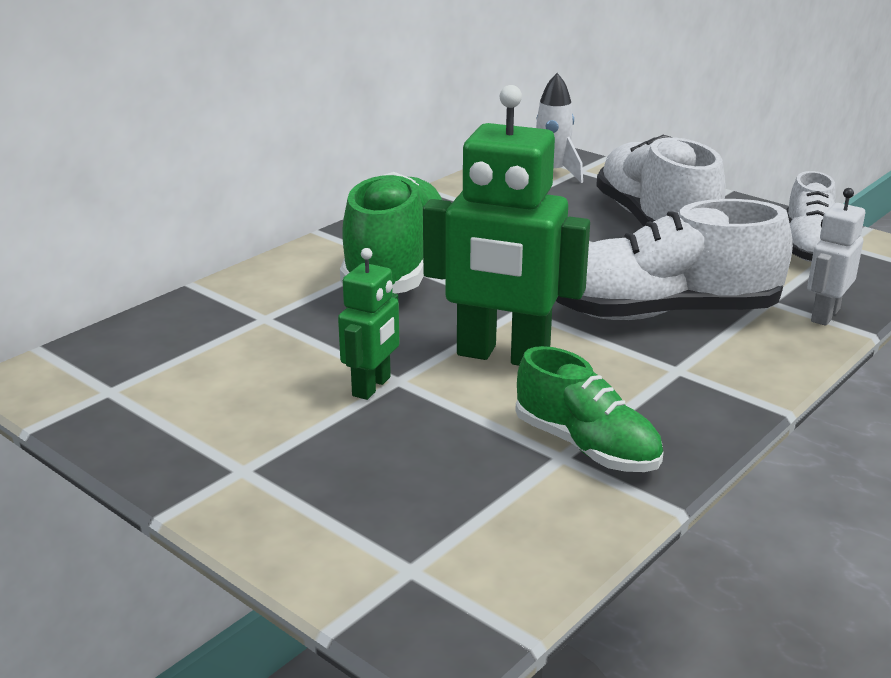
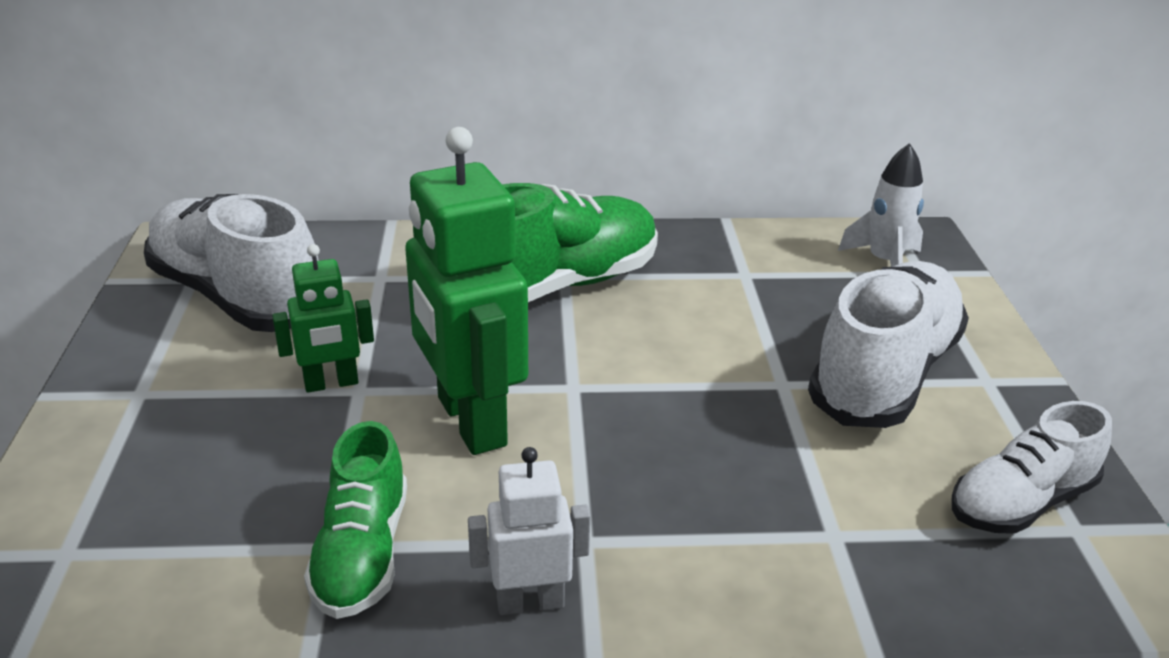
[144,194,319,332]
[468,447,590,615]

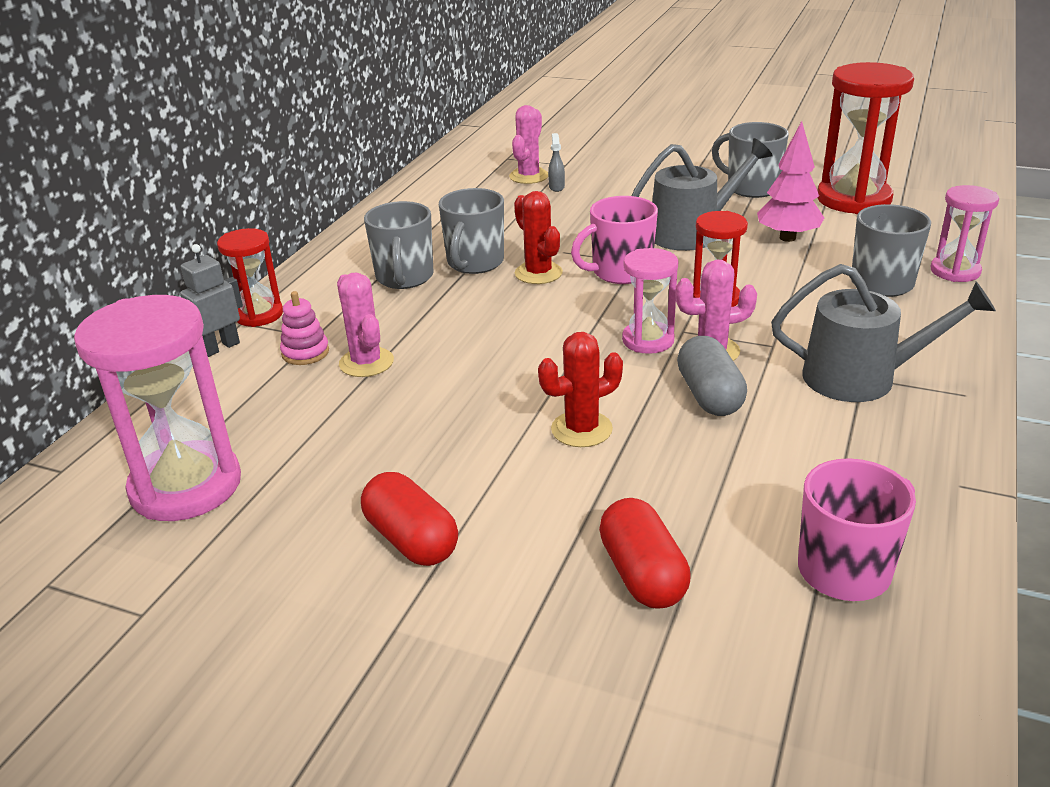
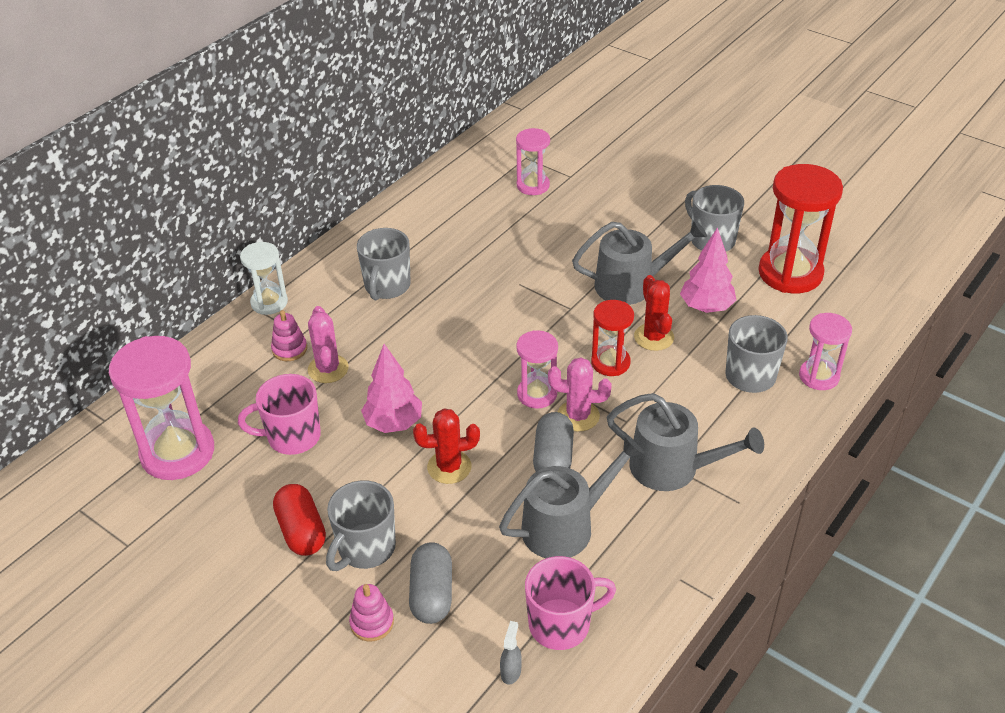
[180,244,243,357] (first image)
[349,584,394,641]
[361,344,422,433]
[499,435,645,558]
[326,480,396,571]
[634,275,674,351]
[500,621,522,685]
[238,374,321,455]
[516,128,550,195]
[240,242,288,315]
[409,542,452,624]

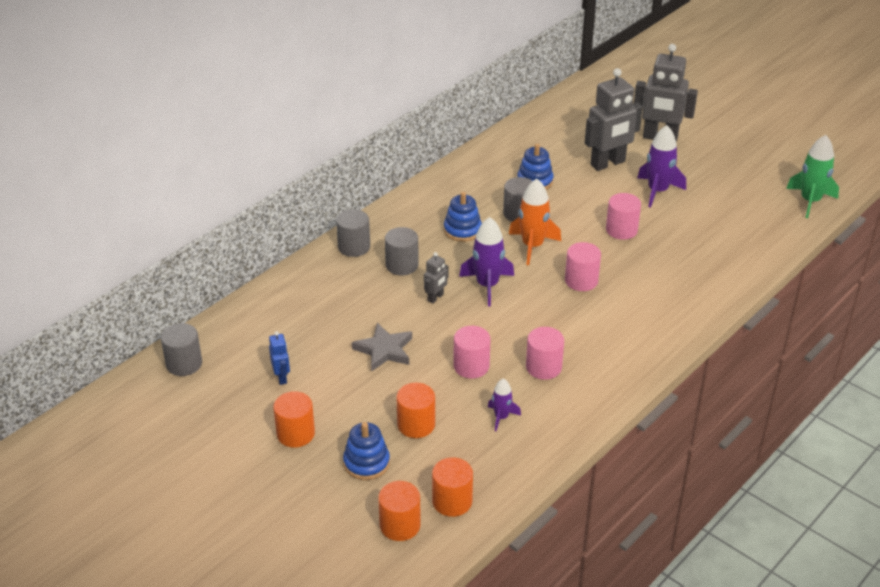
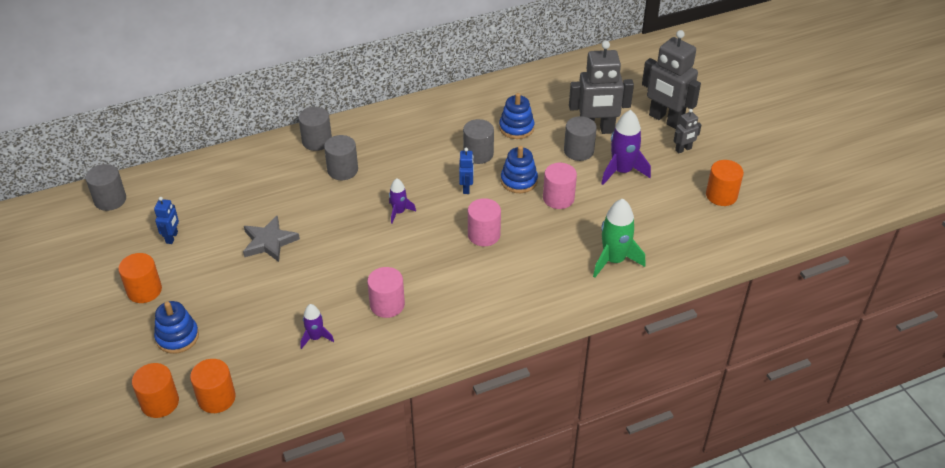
[453,326,491,379] (first image)
[564,116,597,161]
[706,160,744,206]
[674,109,701,153]
[501,146,538,193]
[593,199,645,278]
[459,148,474,194]
[389,178,416,223]

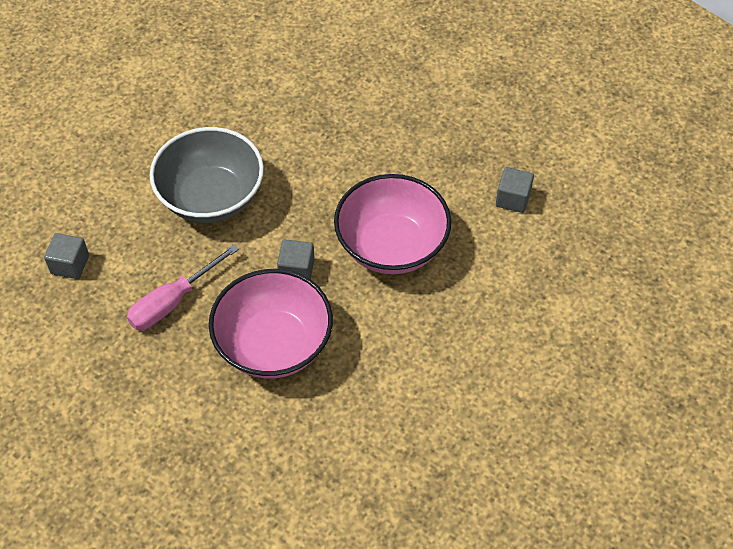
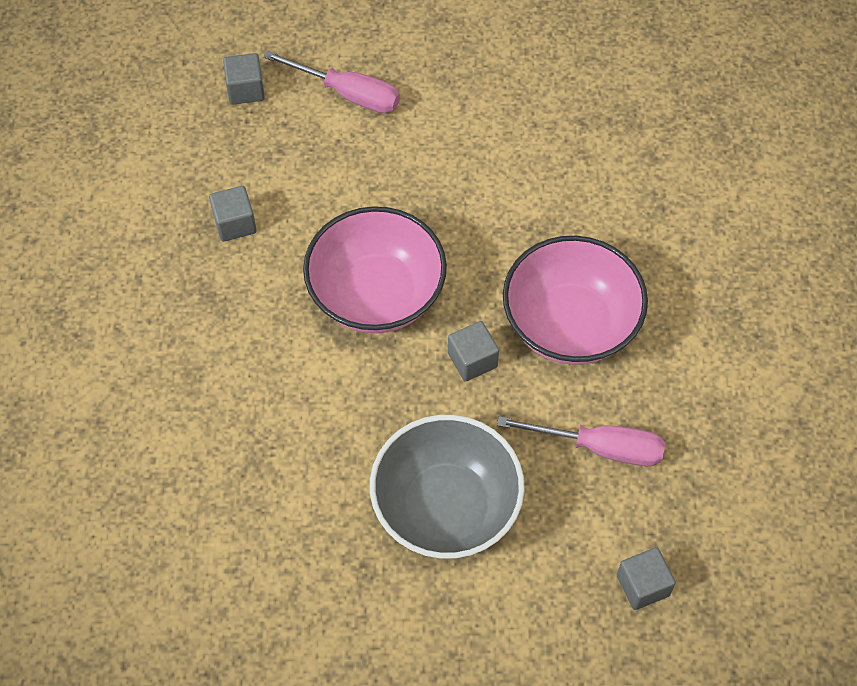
[223,53,265,105]
[263,50,400,113]

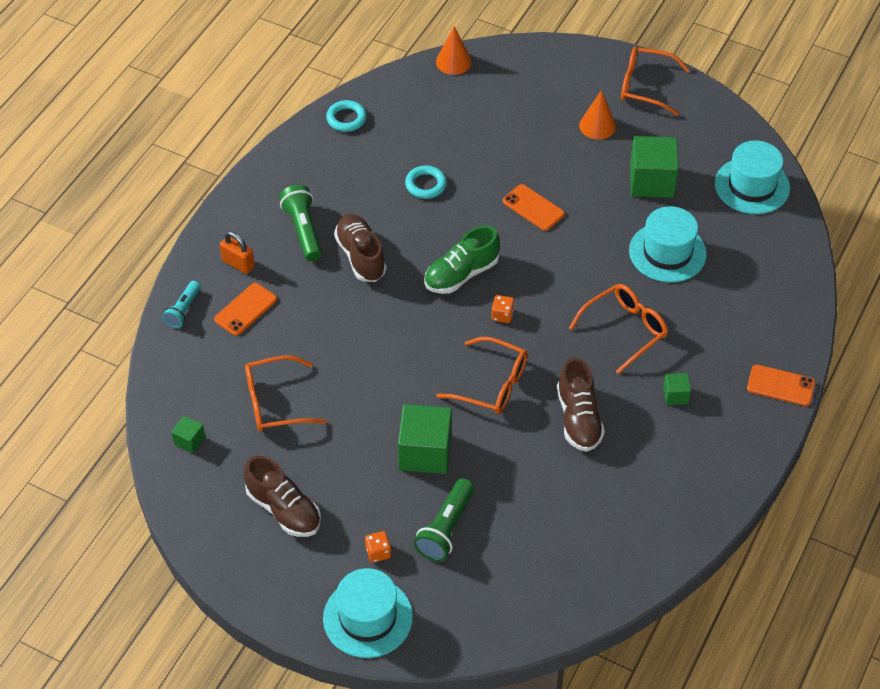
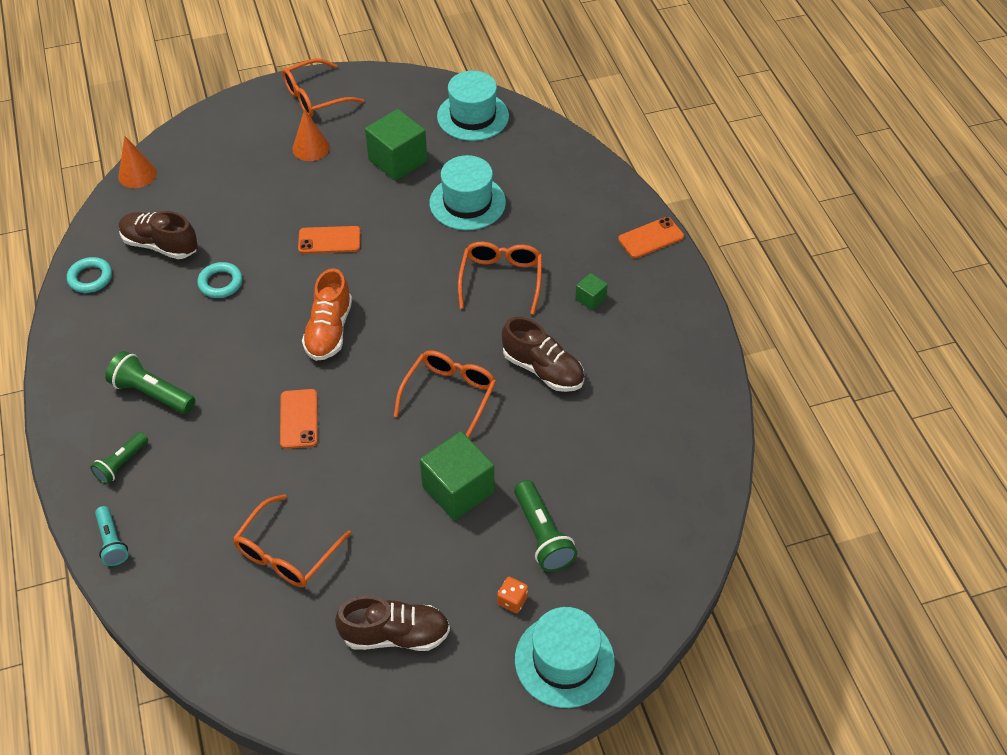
[171,416,205,453] (first image)
[491,295,515,323] (first image)
[280,389,318,449]
[119,211,198,259]
[90,432,148,484]
[302,268,352,361]
[394,350,496,438]

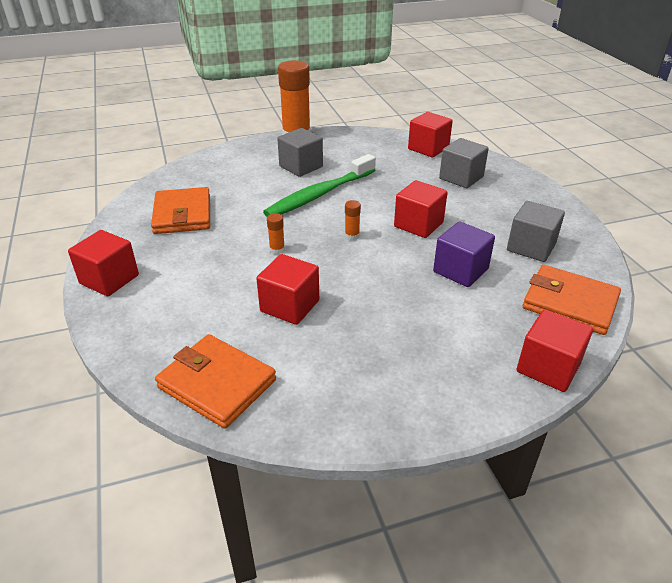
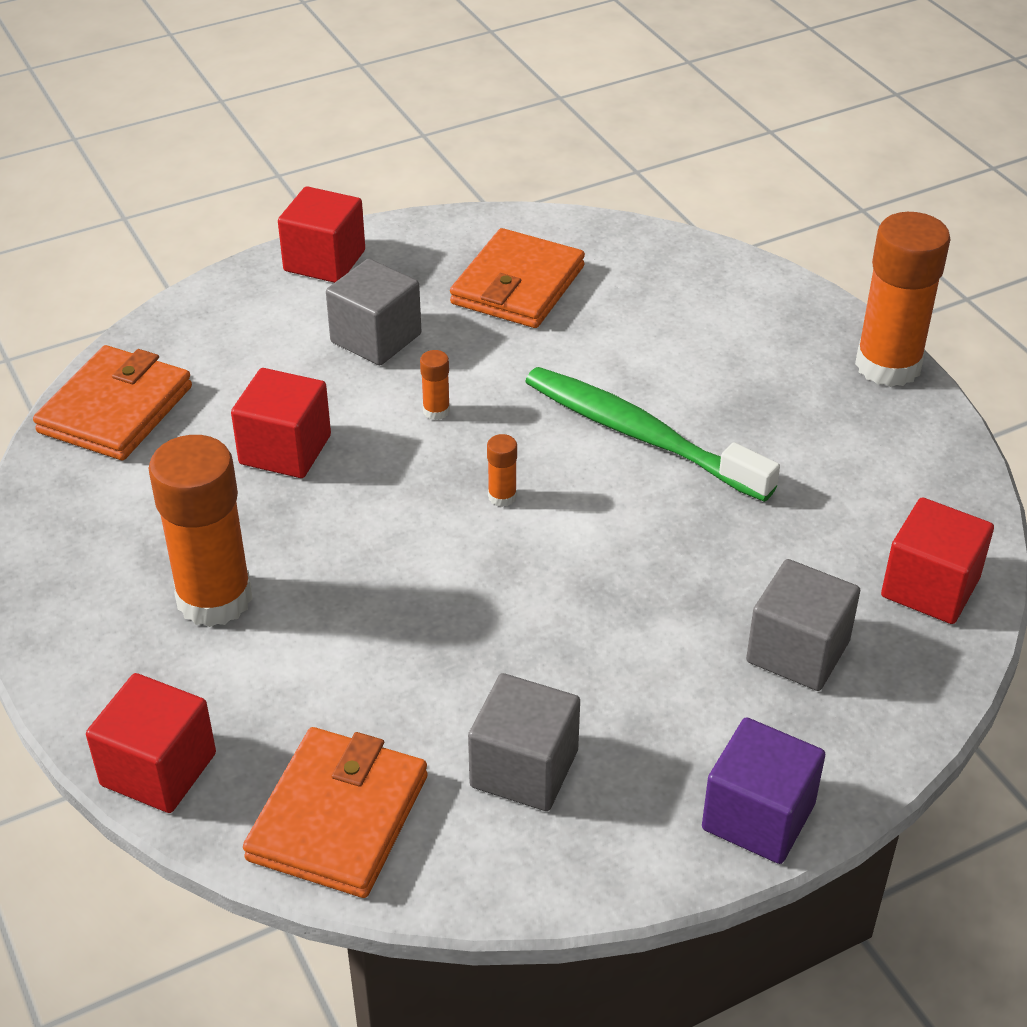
[394,180,448,238] (first image)
[148,435,253,627]
[326,259,422,365]
[702,717,825,864]
[450,228,585,328]

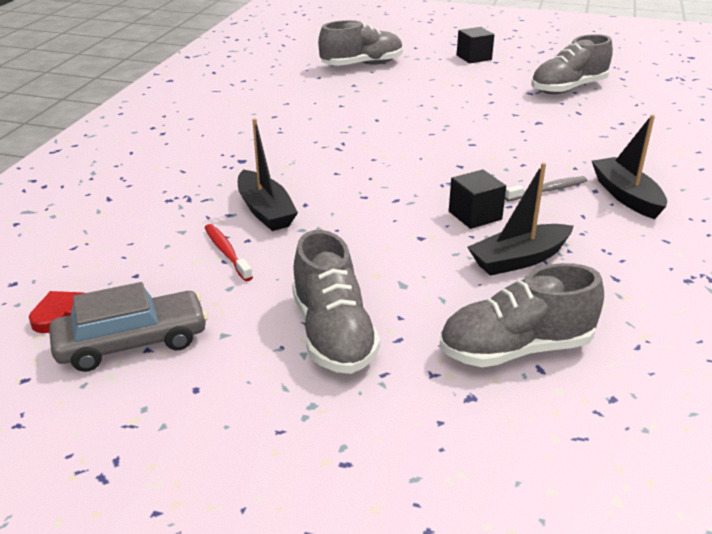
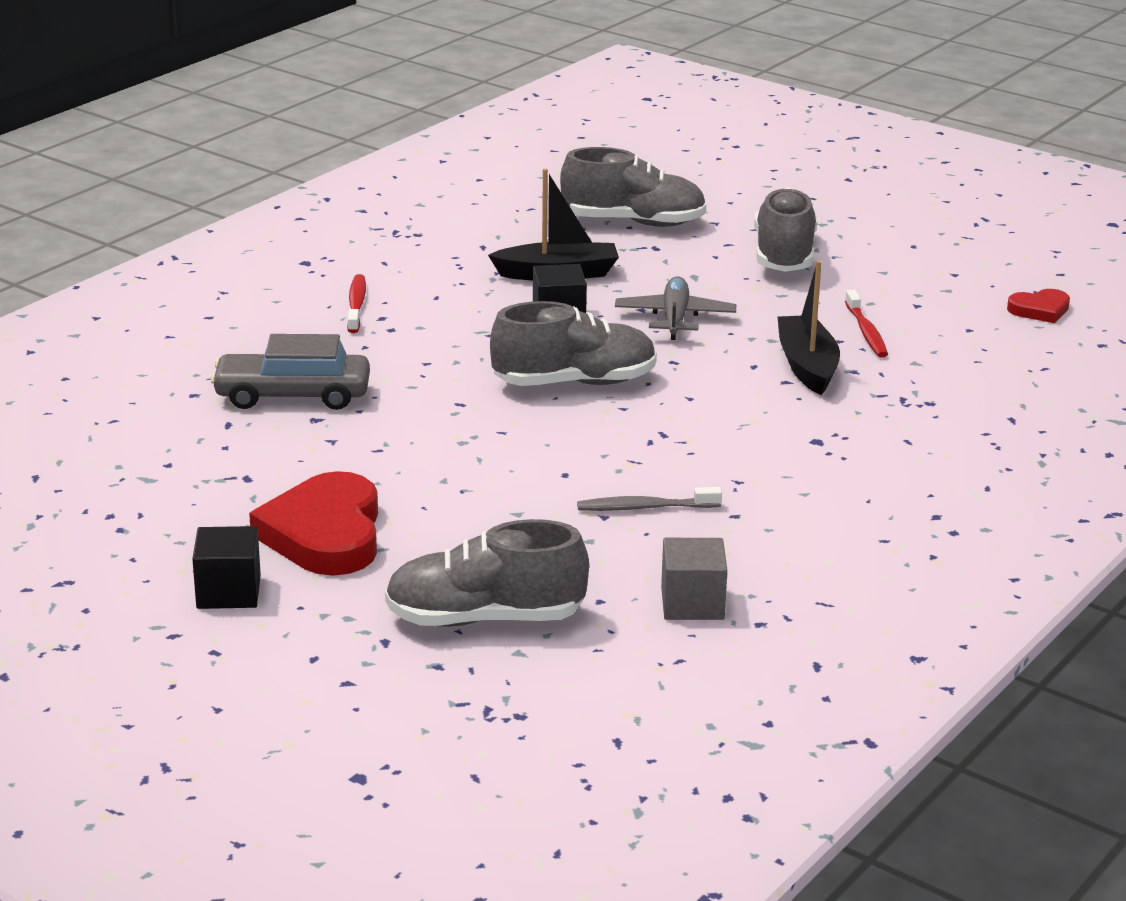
[249,471,378,576]
[615,276,736,340]
[661,538,727,620]
[211,334,370,410]
[577,487,722,511]
[490,301,657,386]
[347,274,366,333]

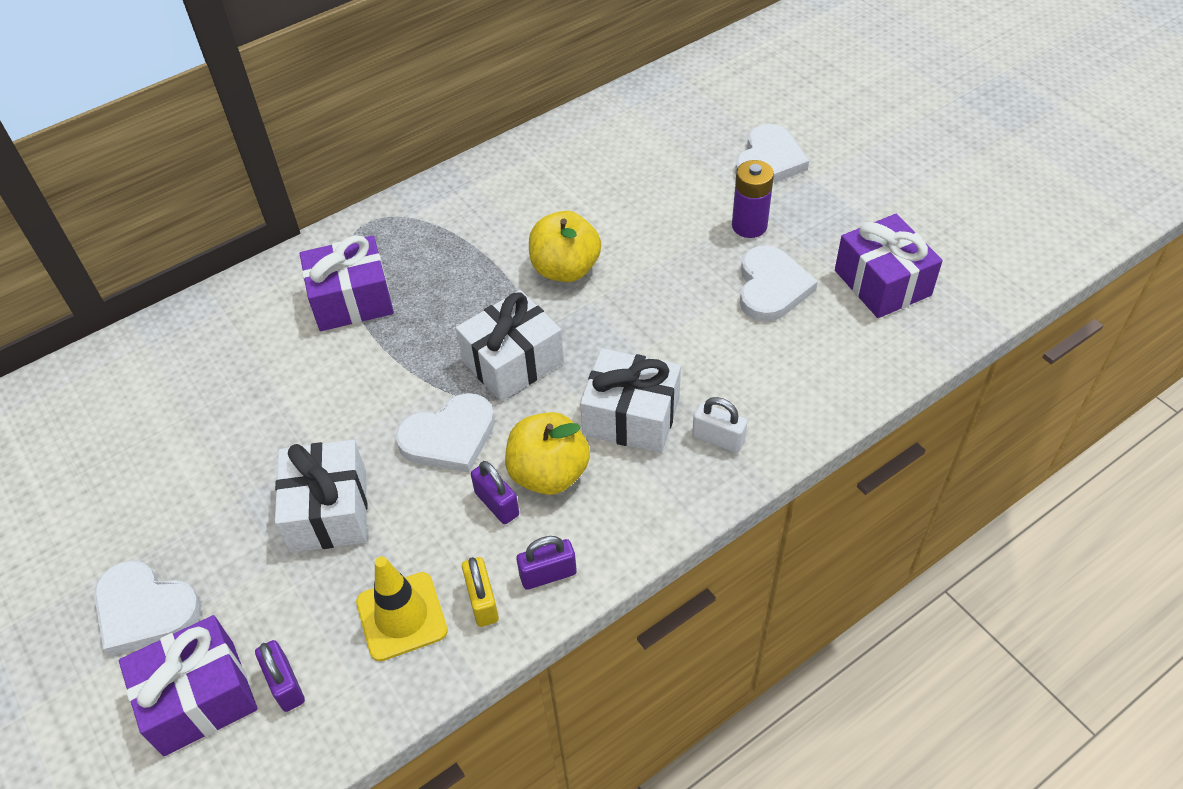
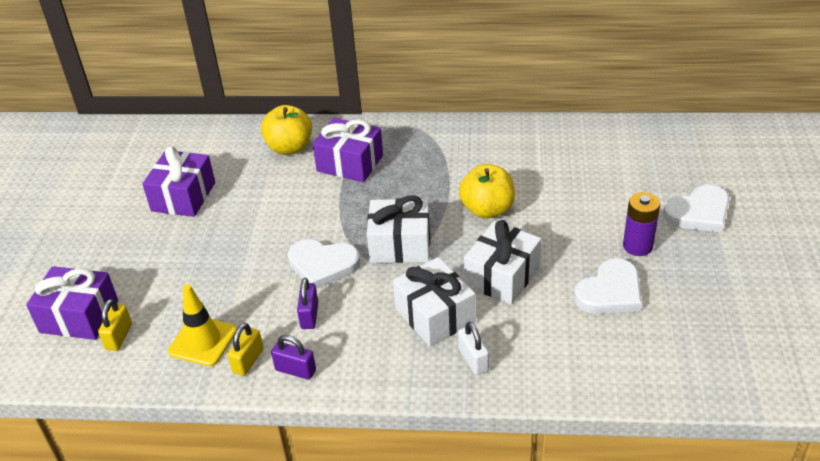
[94,560,201,656] (first image)
[464,220,541,305]
[261,105,312,155]
[142,146,215,217]
[98,299,132,351]

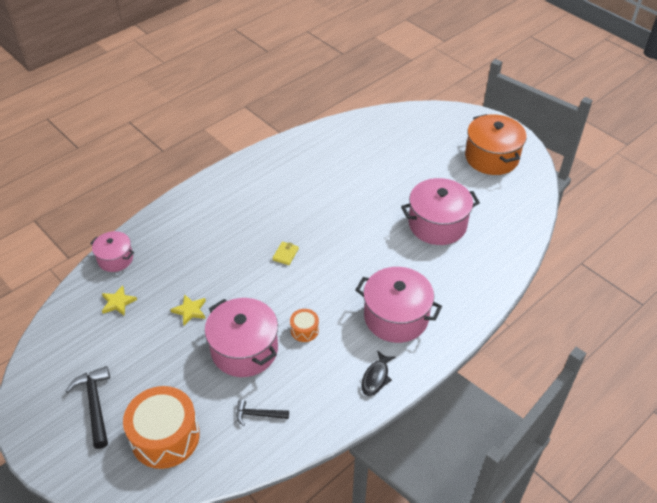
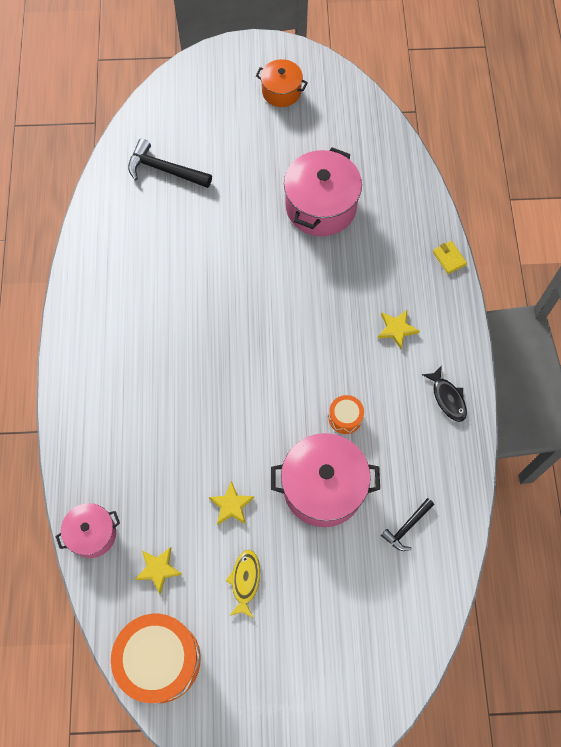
[226,550,260,618]
[128,138,212,188]
[111,614,200,703]
[433,241,467,274]
[378,310,420,349]
[256,59,308,107]

